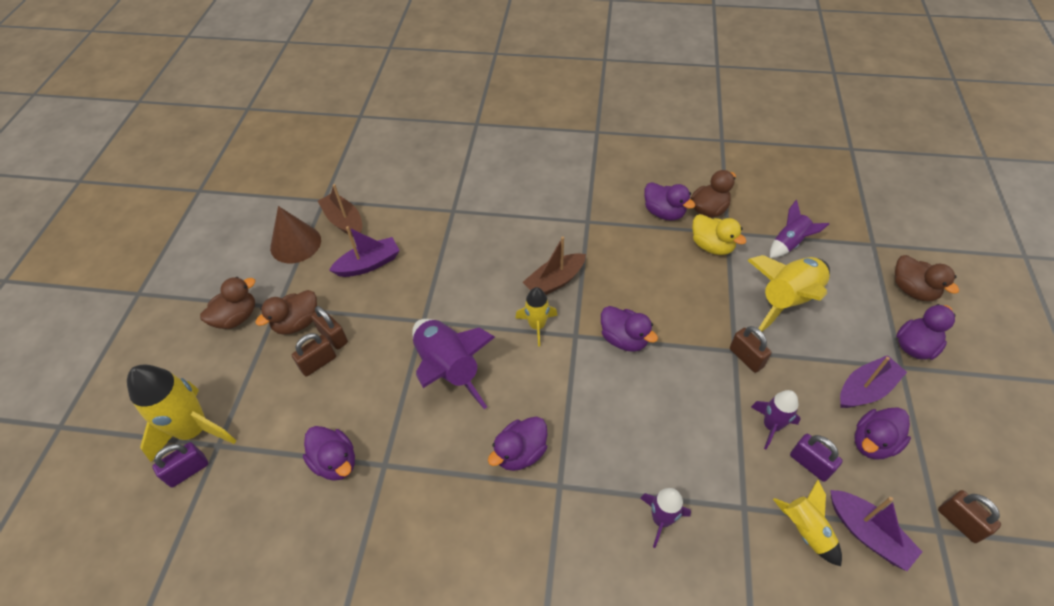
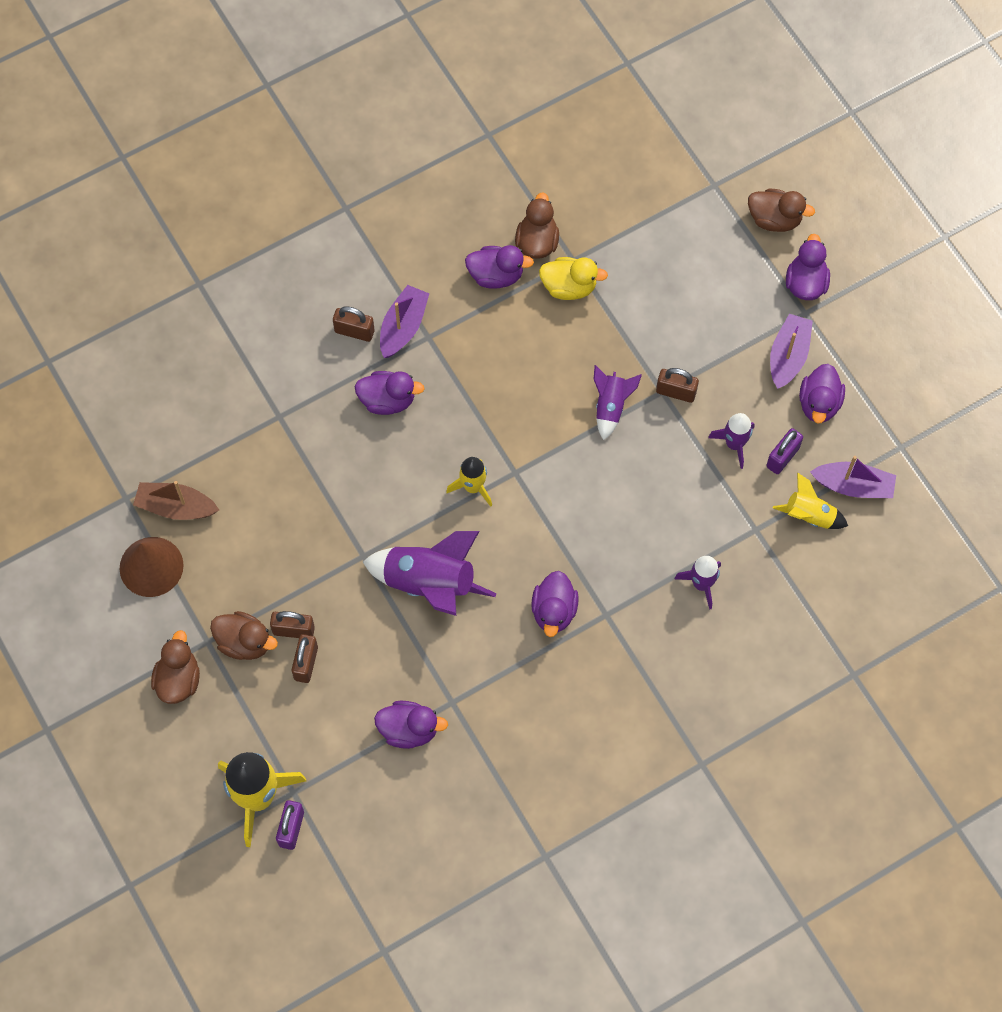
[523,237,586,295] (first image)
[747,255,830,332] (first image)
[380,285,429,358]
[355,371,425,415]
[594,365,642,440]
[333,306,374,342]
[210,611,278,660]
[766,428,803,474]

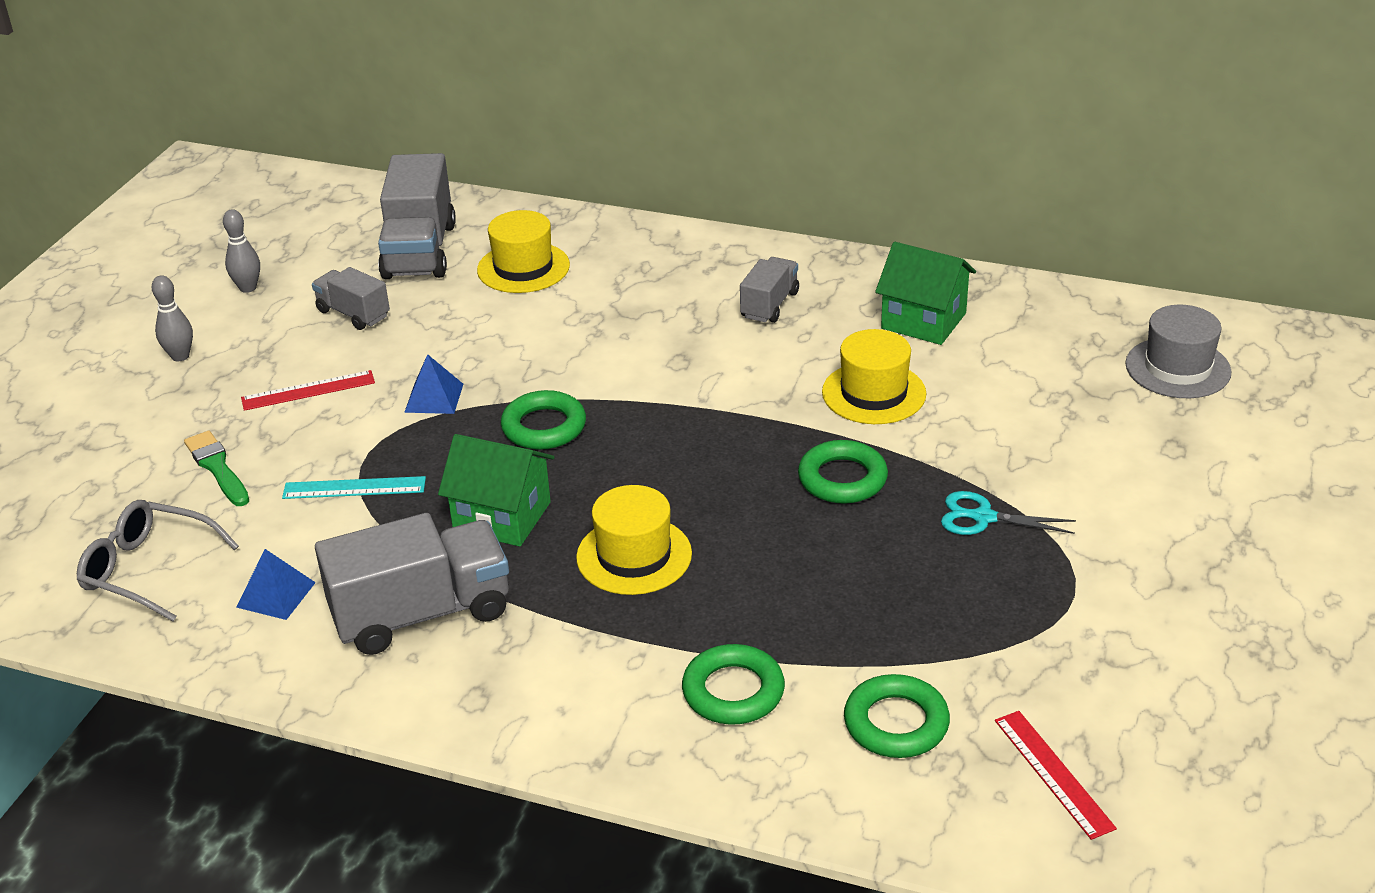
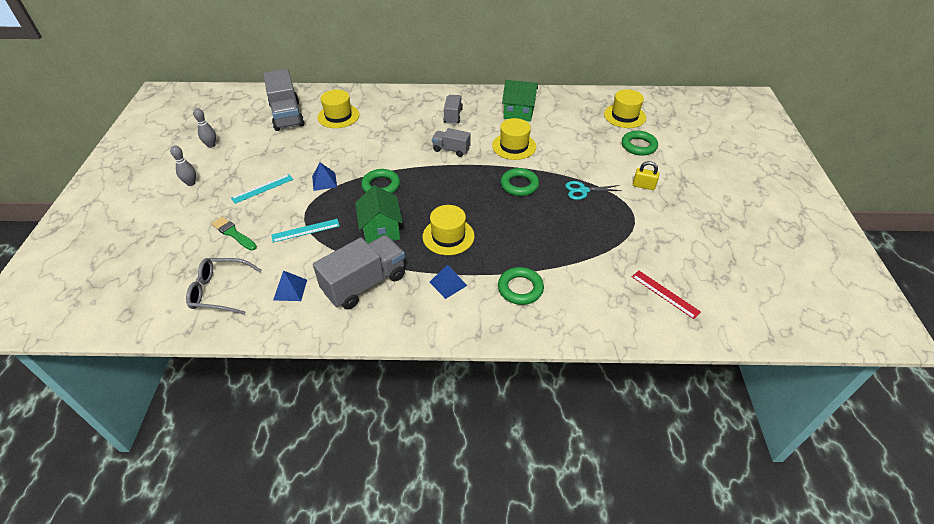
[429,264,467,299]
[633,161,659,190]
[432,128,471,157]
[622,131,658,156]
[231,174,293,204]
[604,89,646,128]
[355,185,403,244]

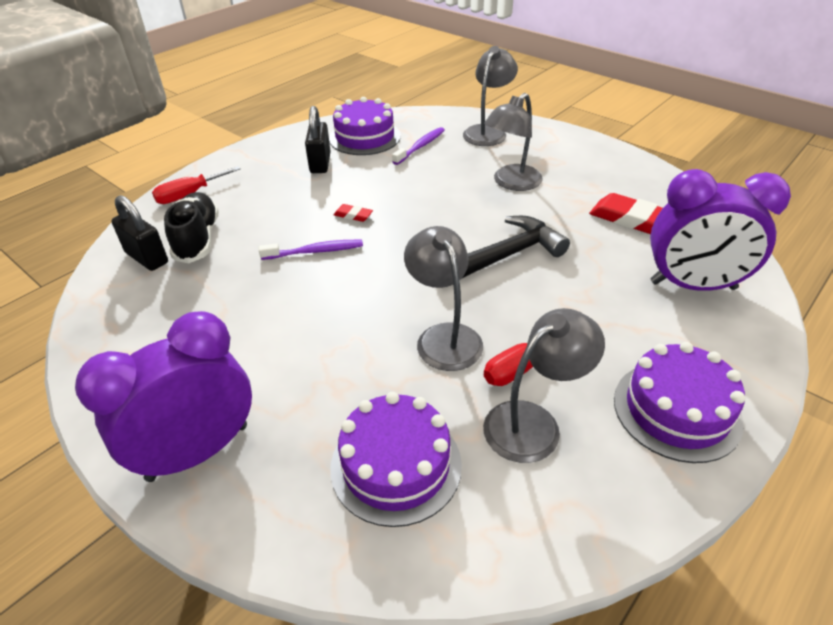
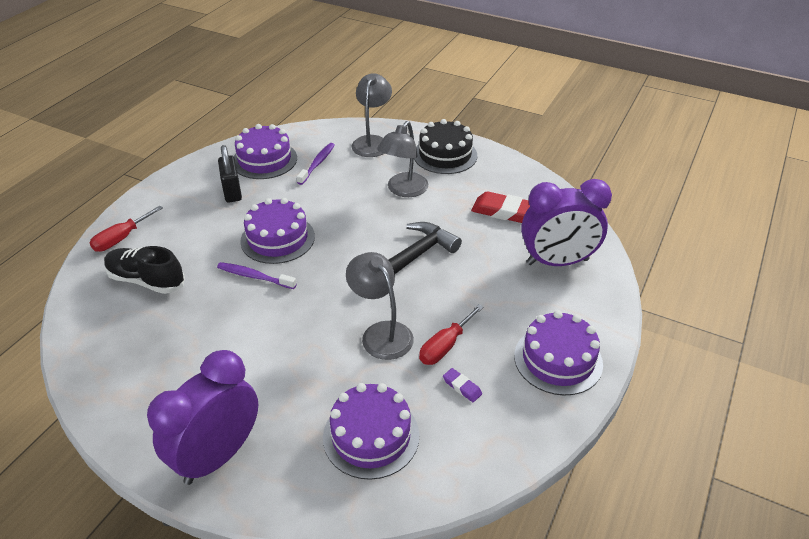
[111,195,168,271] (first image)
[414,119,477,174]
[240,198,315,264]
[443,368,482,402]
[104,246,185,294]
[217,262,297,289]

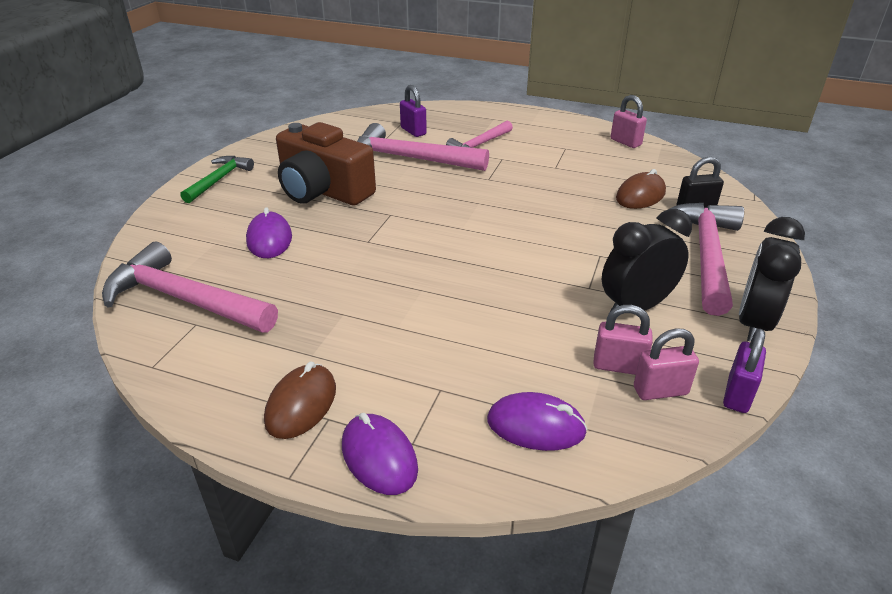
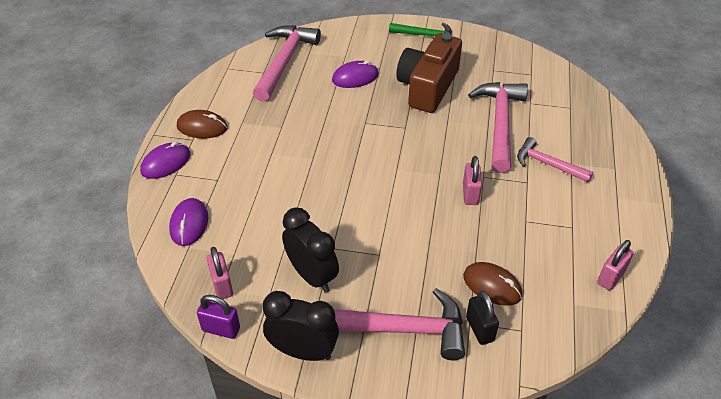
[400,85,427,137] (first image)
[463,156,482,205]

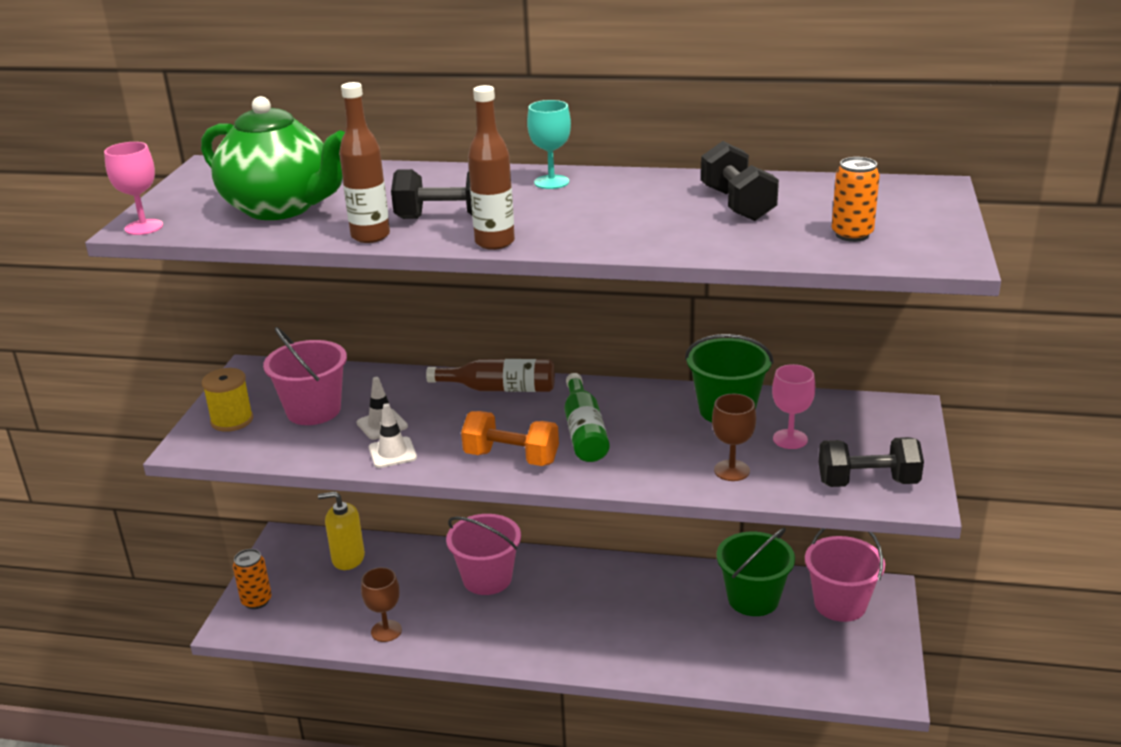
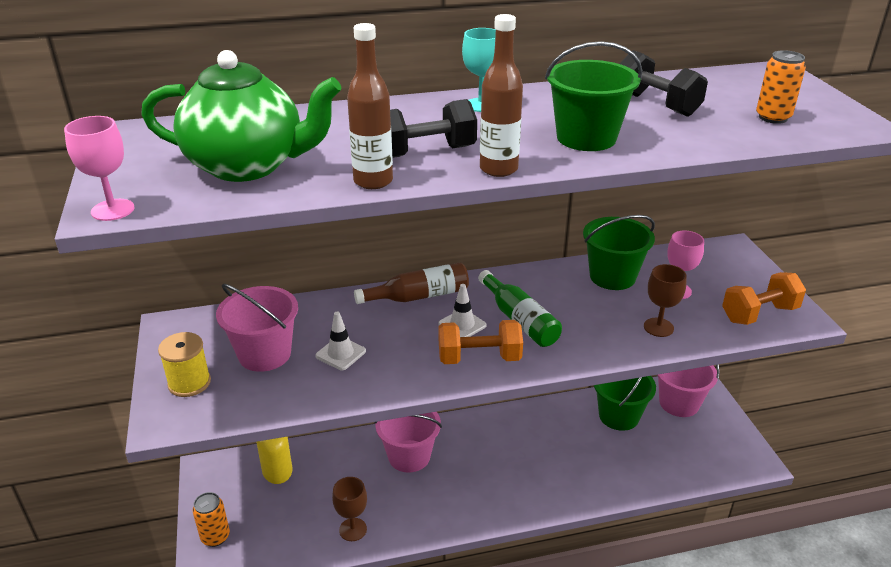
[545,41,642,151]
[438,284,486,337]
[722,272,806,325]

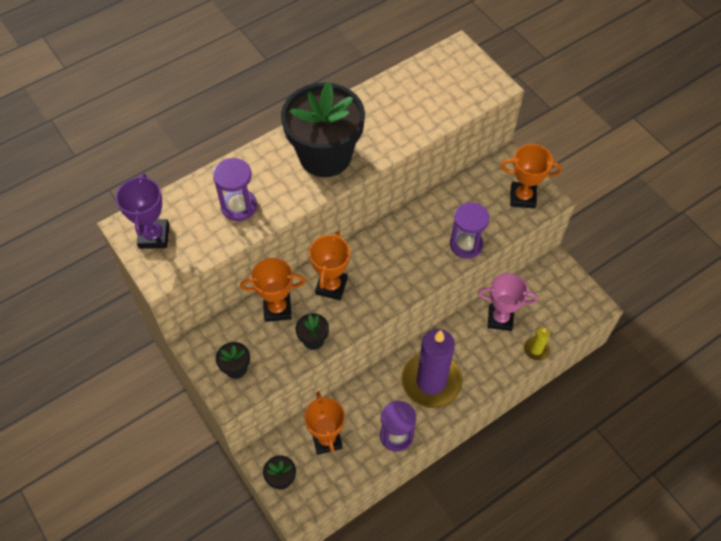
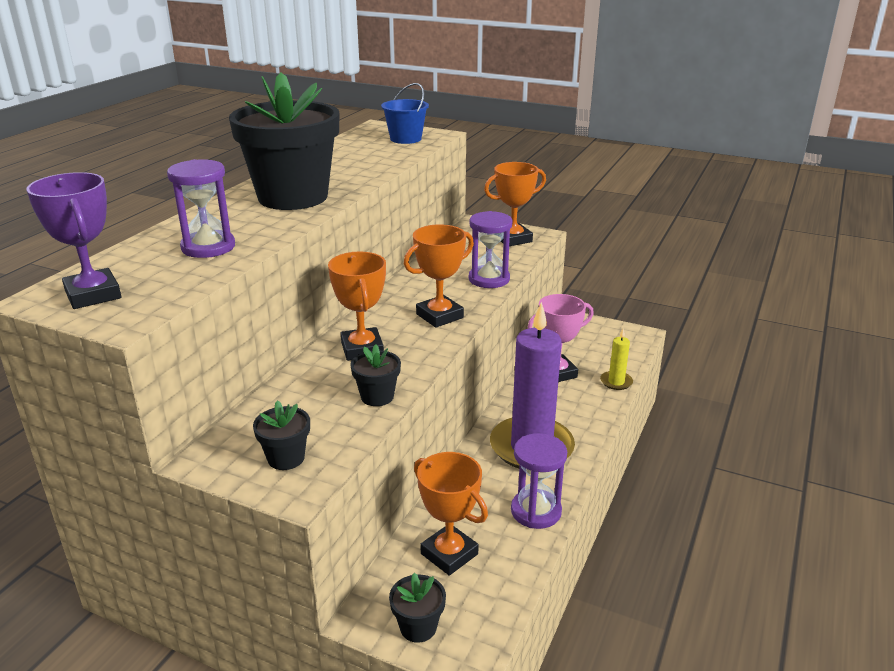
[381,83,429,144]
[404,224,474,328]

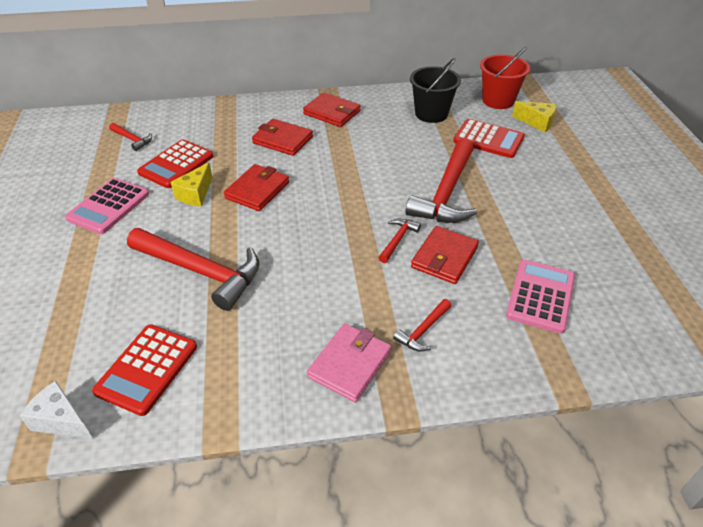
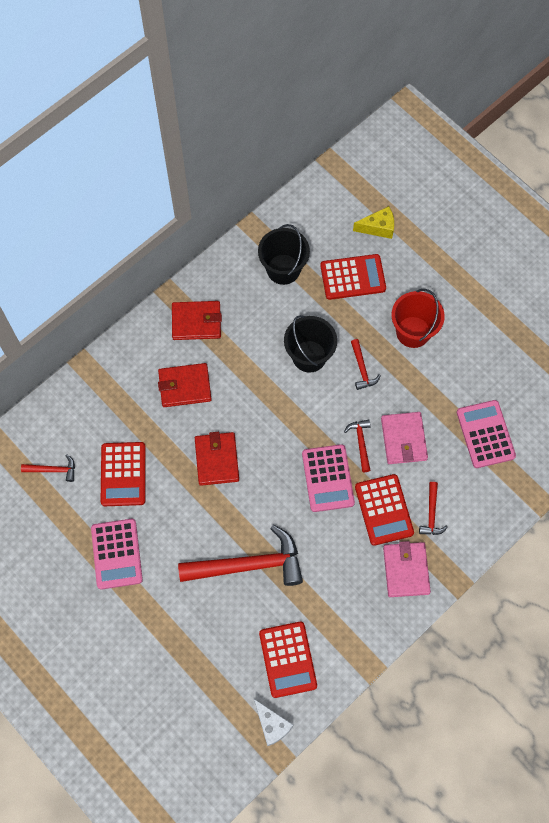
[171,162,213,206] (first image)
[284,315,337,373]
[302,444,355,512]
[355,474,414,546]
[391,289,445,348]
[381,412,428,464]
[254,699,293,746]
[351,339,381,390]

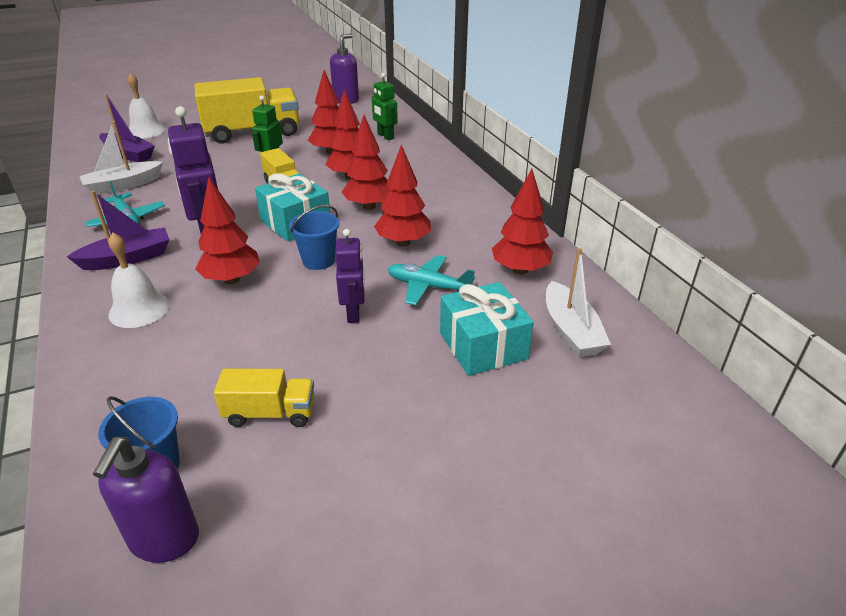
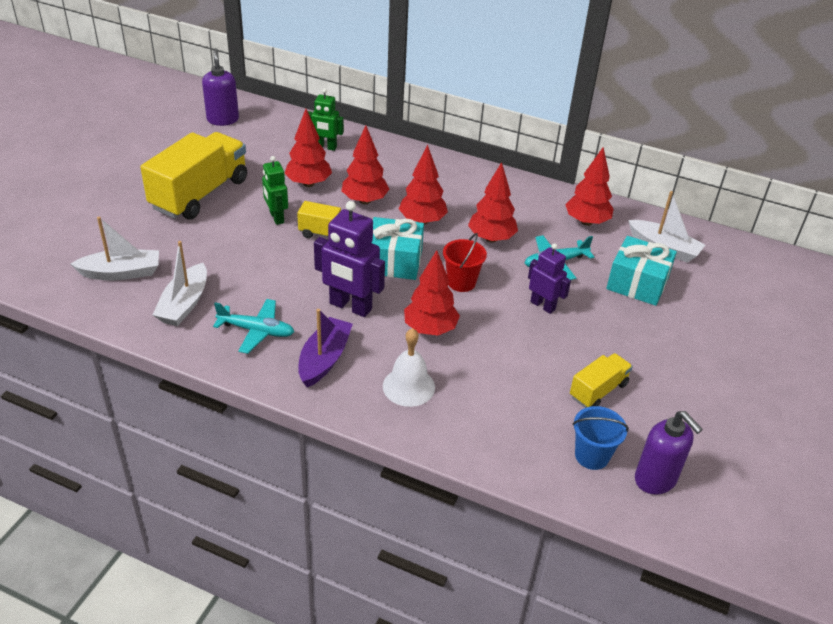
[128,73,166,138] (first image)
[71,217,159,280]
[443,233,487,292]

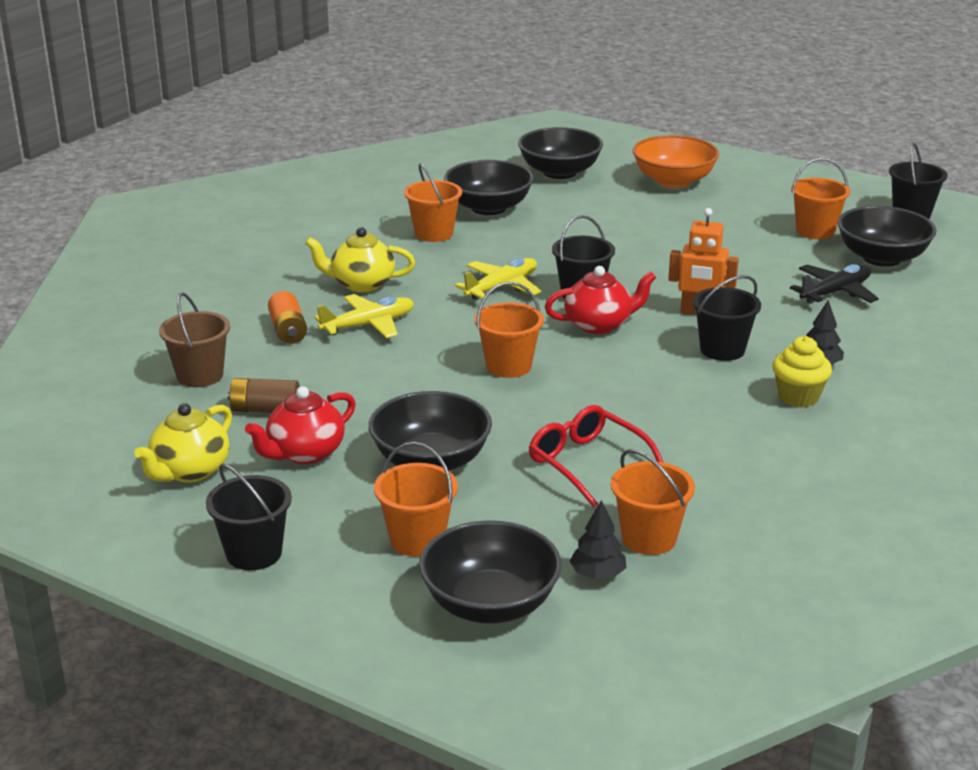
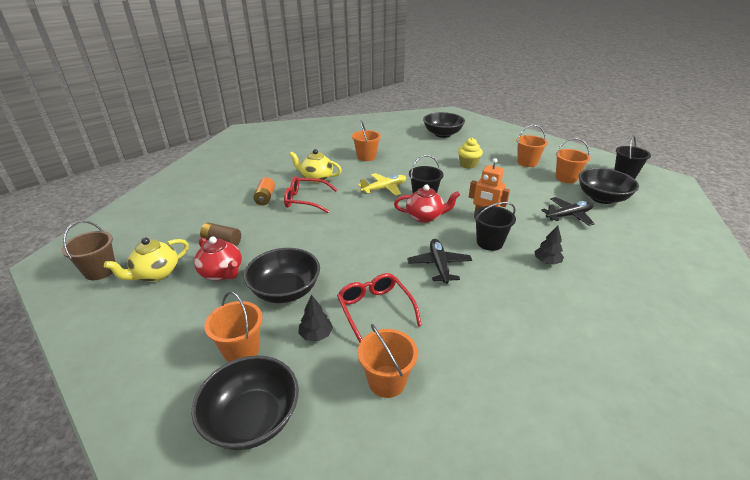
[206,464,292,570] (first image)
[444,160,534,215] (first image)
[633,135,719,188] (first image)
[407,239,472,284]
[61,220,115,280]
[517,125,548,167]
[298,295,333,341]
[458,138,483,169]
[284,176,337,213]
[194,236,242,281]

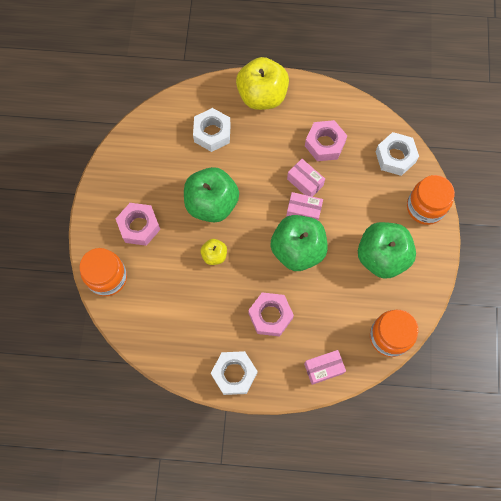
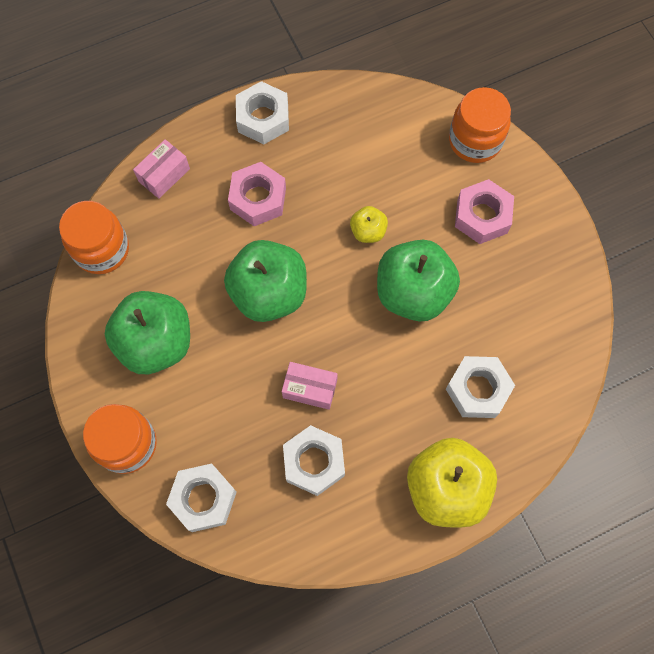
[286,192,323,220] (first image)
[283,425,345,496]

